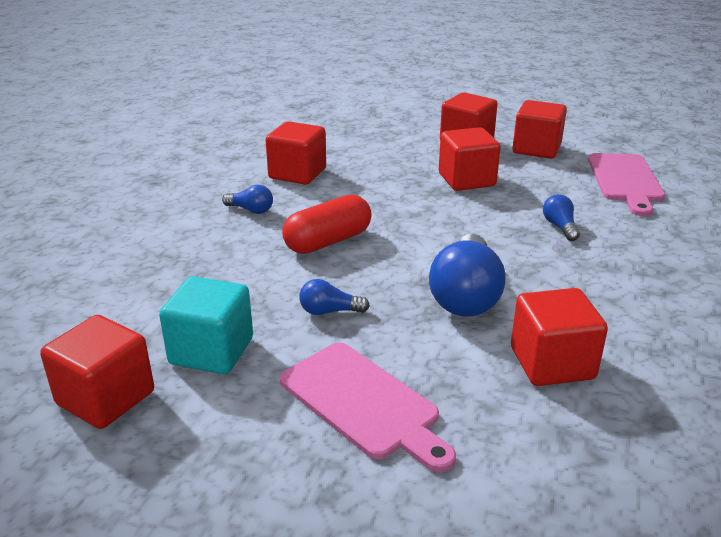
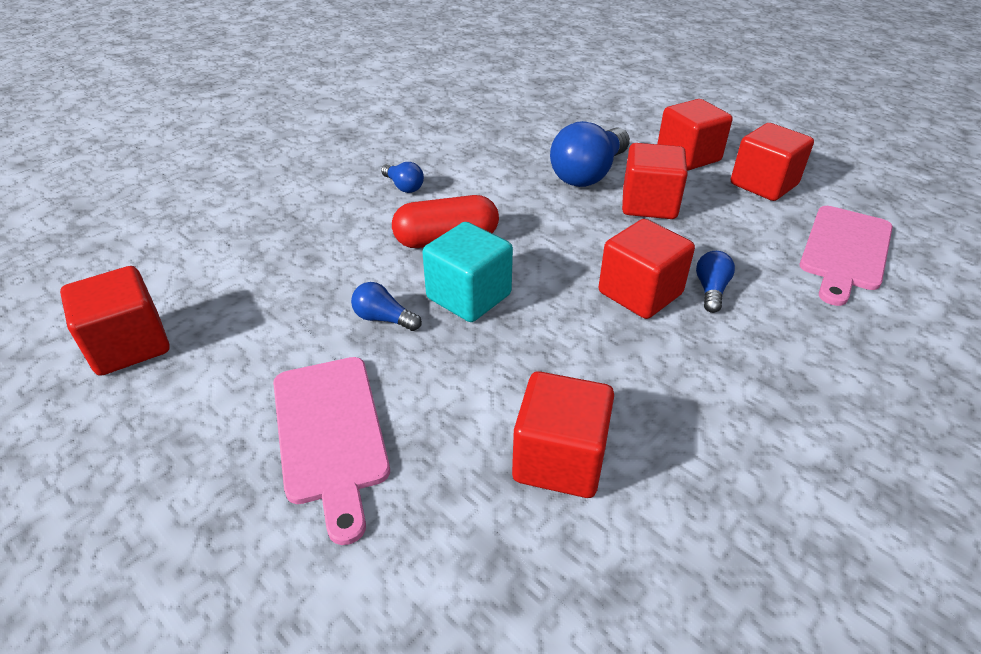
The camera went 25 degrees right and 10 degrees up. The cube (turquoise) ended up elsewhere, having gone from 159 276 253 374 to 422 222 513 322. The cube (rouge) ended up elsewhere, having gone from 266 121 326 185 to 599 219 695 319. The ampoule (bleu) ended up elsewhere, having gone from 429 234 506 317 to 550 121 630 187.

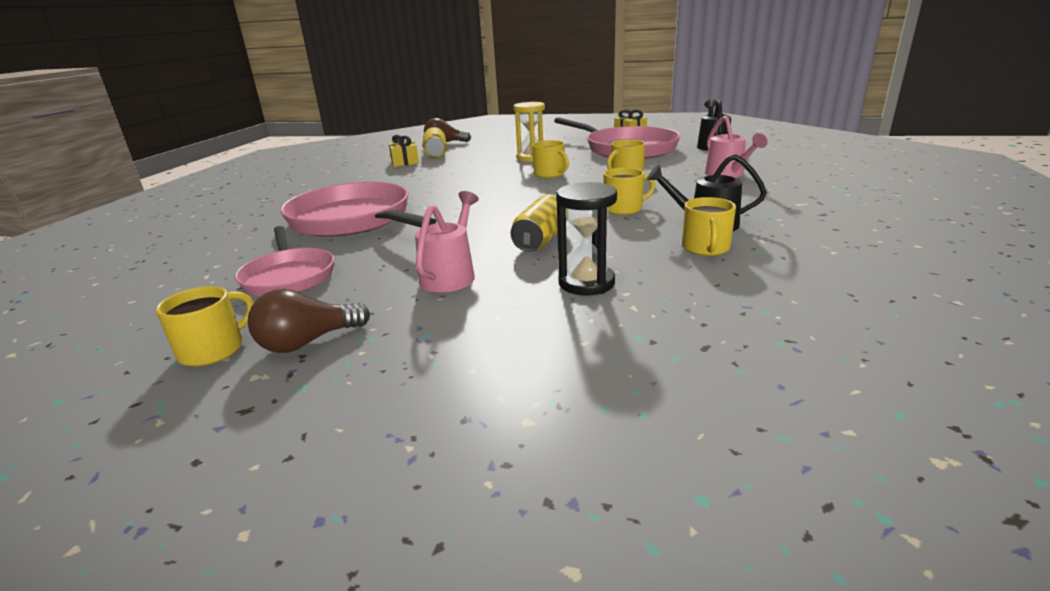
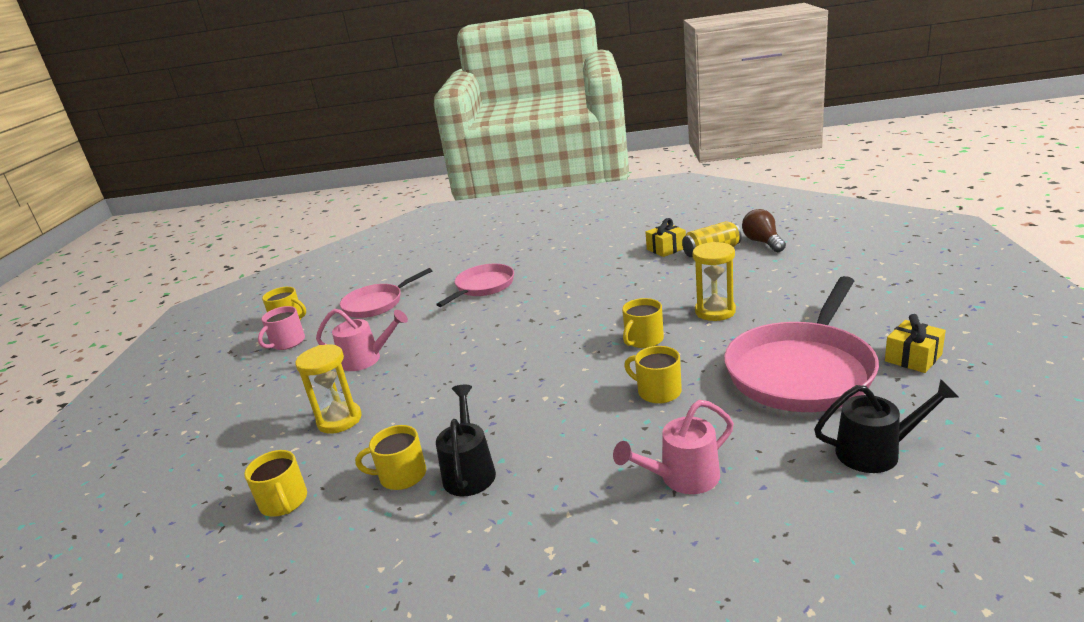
The camera went 80 degrees right and 0 degrees up. The second view lost the canette (jaune) at 511 194 567 252. The tasse (jaune) ended up elsewhere, having gone from 603 167 655 215 to 244 450 307 517. Where the ampoule (marron) stood at 248 289 370 353, the tasse (rose) came to stand at 258 306 305 350. What was the sablier (noir) at 556 182 617 295 turned into the sablier (jaune) at 295 344 362 434. The size of the poêle (rose) at 280 182 436 237 changed by a factor of 0.59.

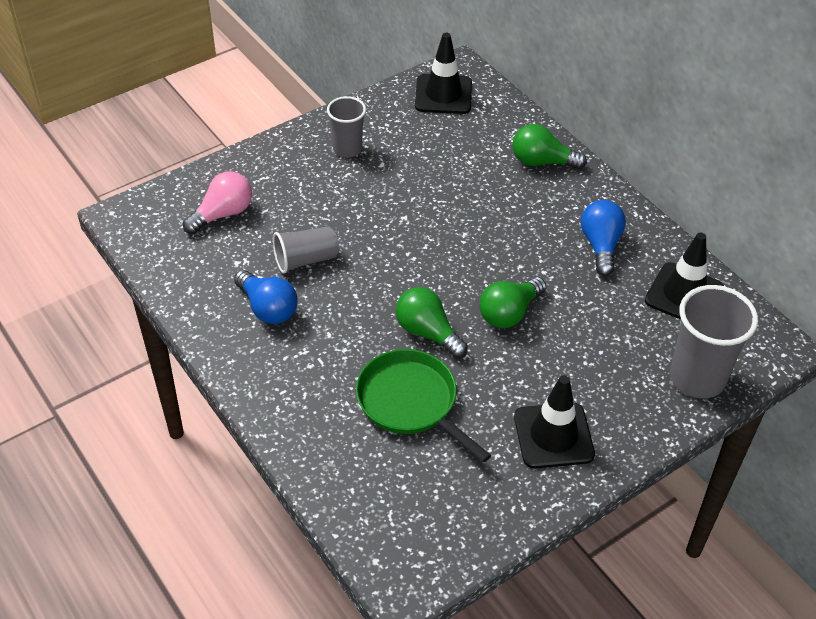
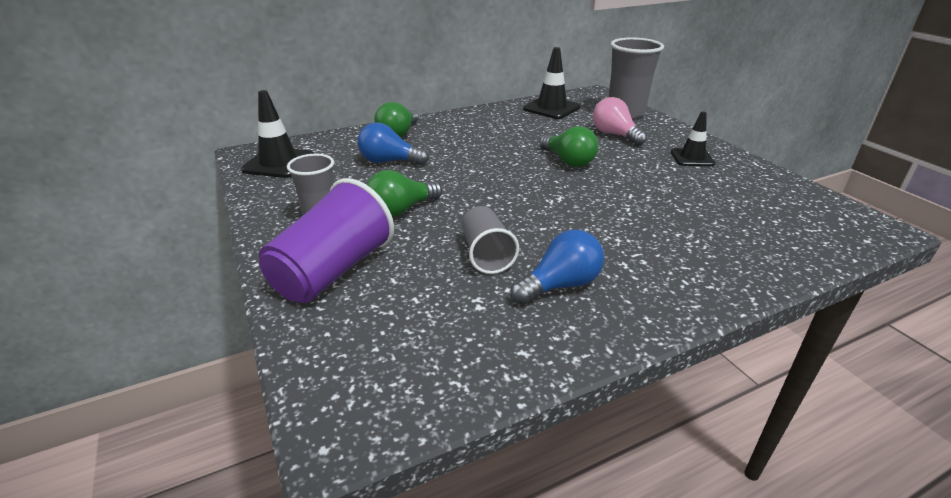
The camera went 80 degrees left and 15 degrees down. The second view lost the poêle (vert) at 356 349 491 463. The second view gained the gobelet (violet) at 259 178 394 303. The ampoule (rose) ended up elsewhere, having gone from 183 171 252 234 to 593 97 647 146. The ampoule (vert) ended up elsewhere, having gone from 396 287 468 358 to 366 170 442 217. The ampoule (bleu) ended up elsewhere, having gone from 581 200 626 276 to 357 122 429 165. The size of the cône de chantier (noir) at 514 375 595 469 changed by a factor of 0.66.

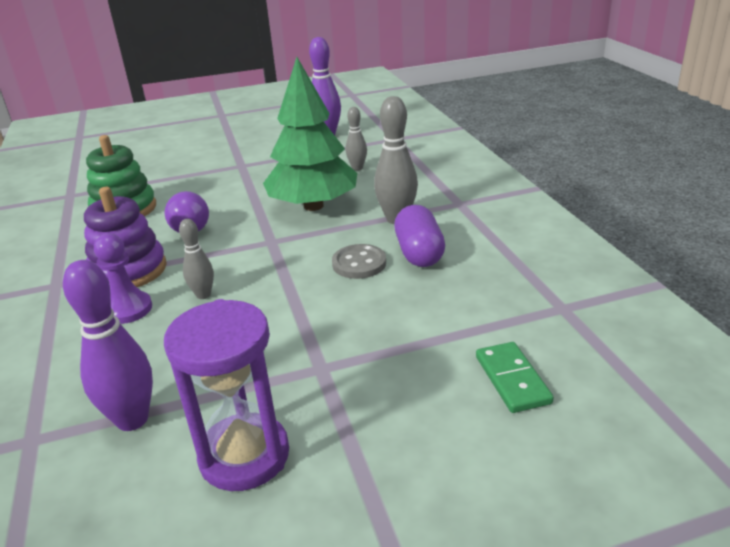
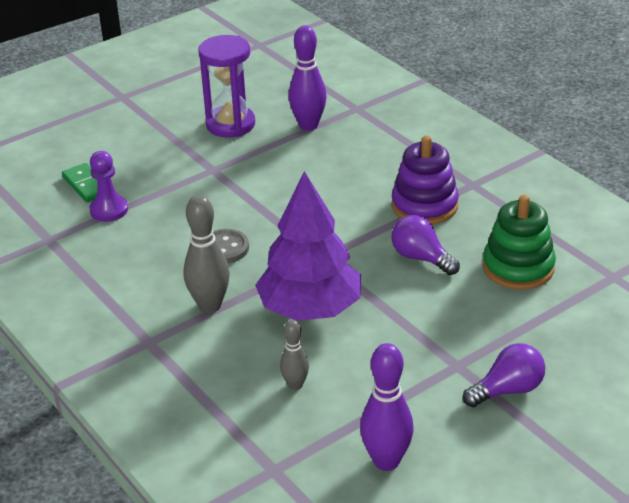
The camera went 160 degrees right and 5 degrees up. The second view lost the quille (gris) at 179 219 214 299. The second view lost the gélule (violet) at 394 205 445 267. The second view gained the ampoule (violet) at 463 343 545 407. The pion (violet) ended up elsewhere, having gone from 94 234 152 324 to 89 151 128 222. What was the arbre (vert) at 263 57 357 211 turned into the arbre (violet) at 255 171 361 321.

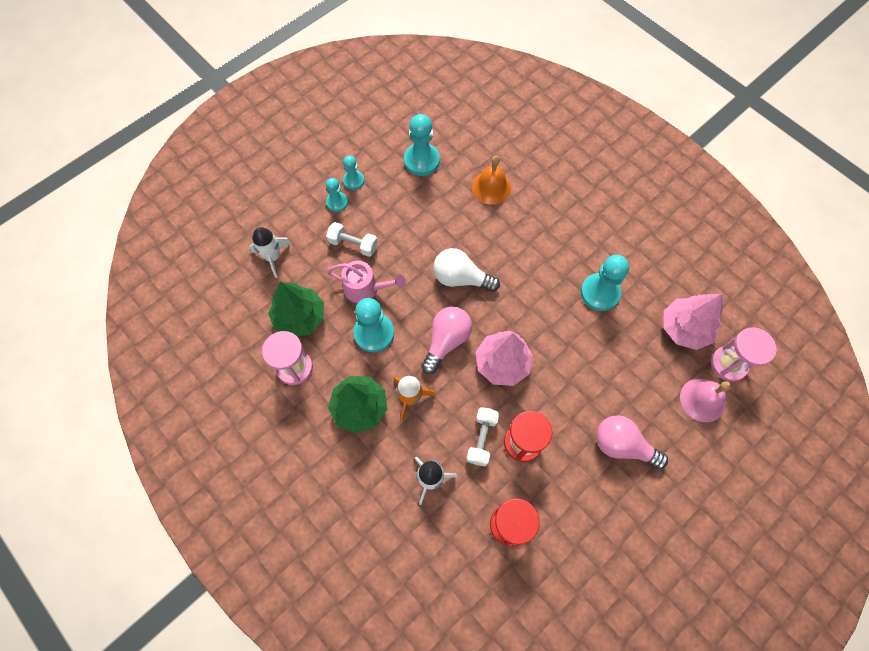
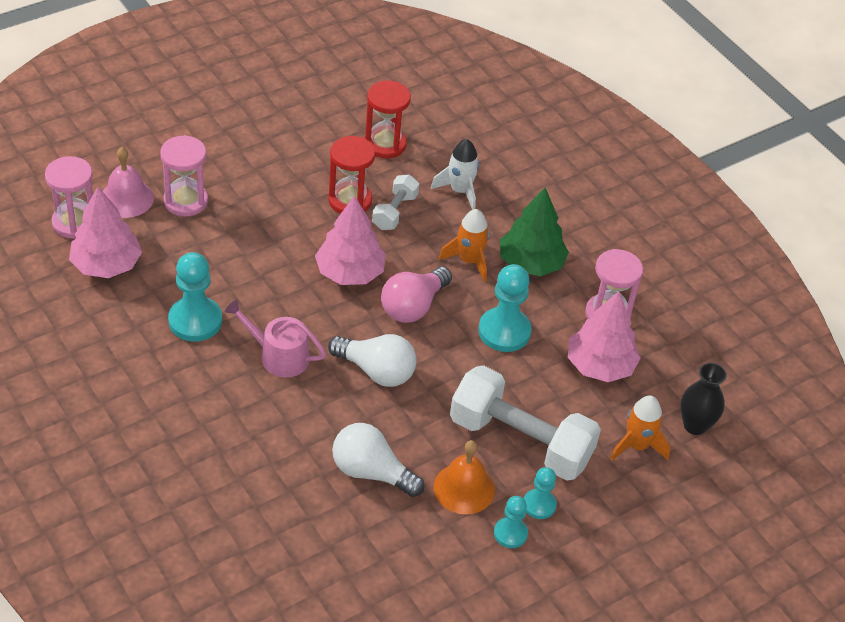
The camera went 175 degrees left and 20 degrees down. The second view lost the pion (turquoise) at 404 114 440 176. The second view lost the ampoule (rose) at 596 415 668 469. The second view gained the sablier (rose) at 160 135 208 217. The second view gained the ampoule (blanc) at 332 423 424 497. The second view gained the vase (noir) at 680 363 727 435. The arrosoir (rose) ended up elsewhere, having gone from 327 261 405 303 to 225 300 326 378. The cloche (orange) ended up elsewhere, having gone from 472 156 511 205 to 434 440 495 514. What was the fusée (blanc) at 250 227 292 278 turned into the fusée (orange) at 610 395 670 461. What was the arbre (vert) at 268 282 324 337 turned into the arbre (rose) at 568 291 641 382. The size of the haltère (blanc) at 326 222 378 257 changed by a factor of 2.02.

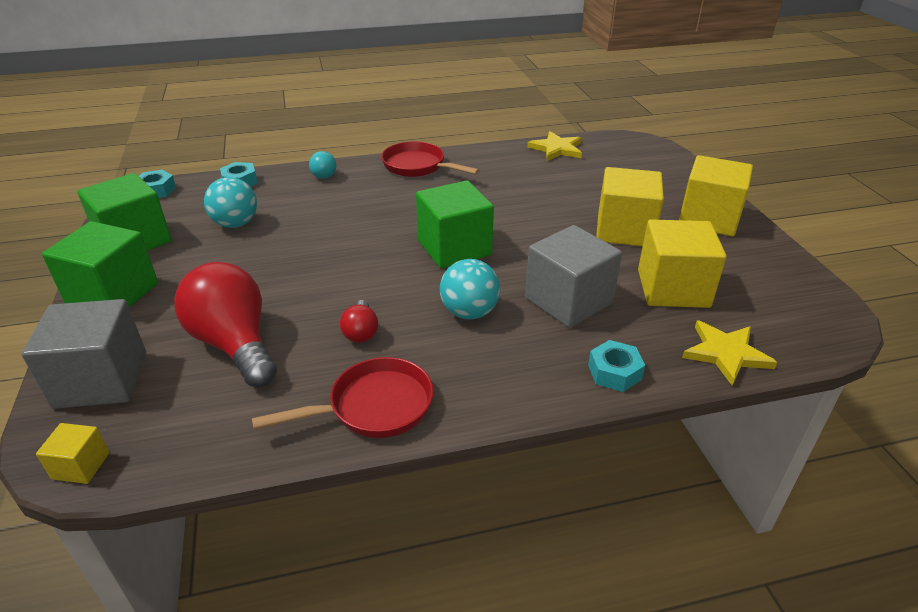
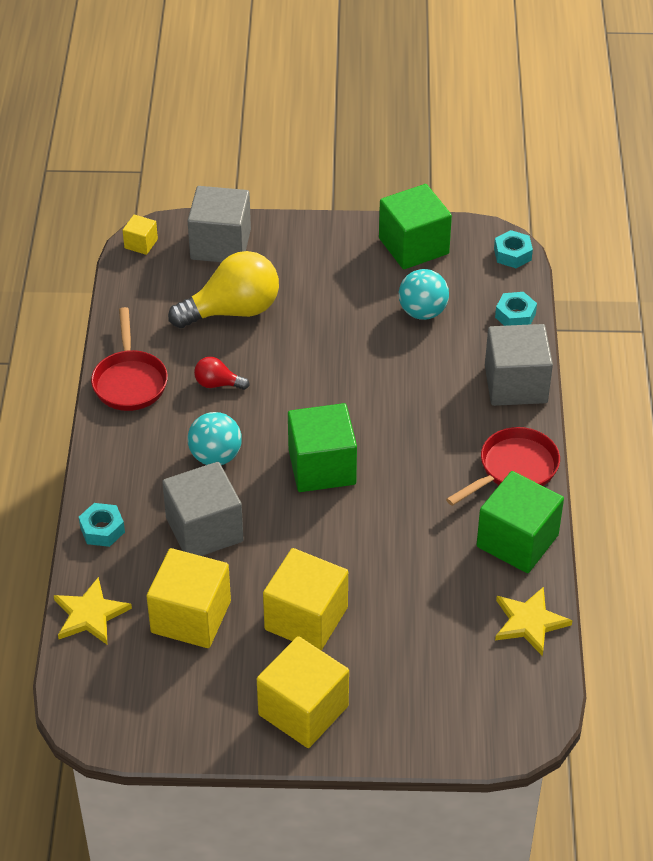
The camera went 105 degrees right and 10 degrees up. The cube (vert) ended up elsewhere, having gone from 42 221 158 307 to 477 471 564 573. Where the ampoule (turquoise) stood at 309 151 336 179, the cube (gris) came to stand at 485 324 553 406. What was the ampoule (rouge) at 174 262 277 387 turned into the ampoule (jaune) at 168 251 279 328.

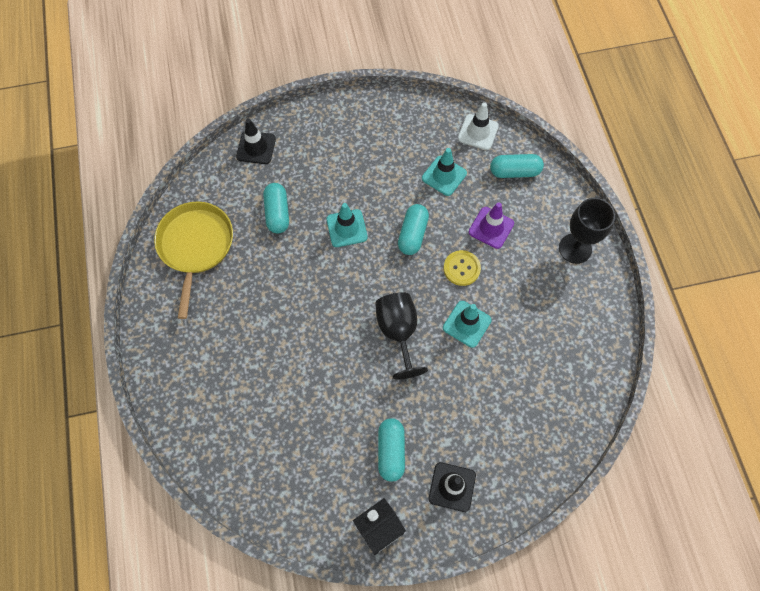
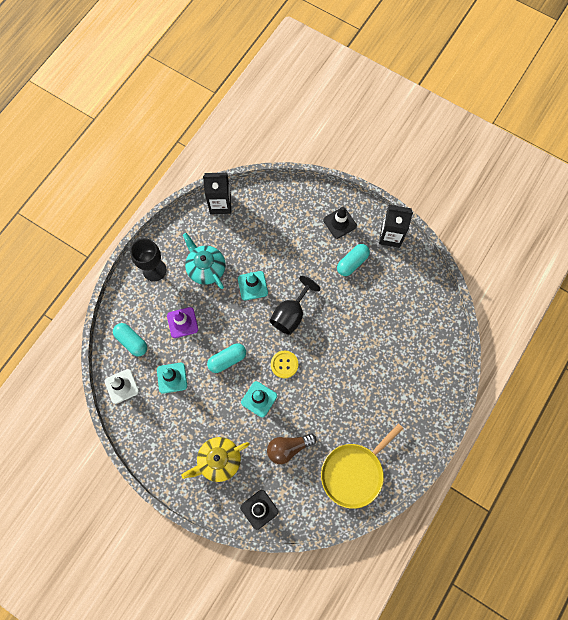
The camera went 135 degrees left and 5 degrees up. The second view gained the théière (jaune) at 181 437 250 482. The second view gained the théière (turquoise) at 183 233 226 289. The second view gained the brique de lait (noir) at 203 172 231 214. The bouton (jaune) ended up elsewhere, having gone from 444 250 481 286 to 271 351 298 378. Where the gélule (turquoise) stood at 263 183 289 233, the ampoule (marron) came to stand at 267 433 317 464.

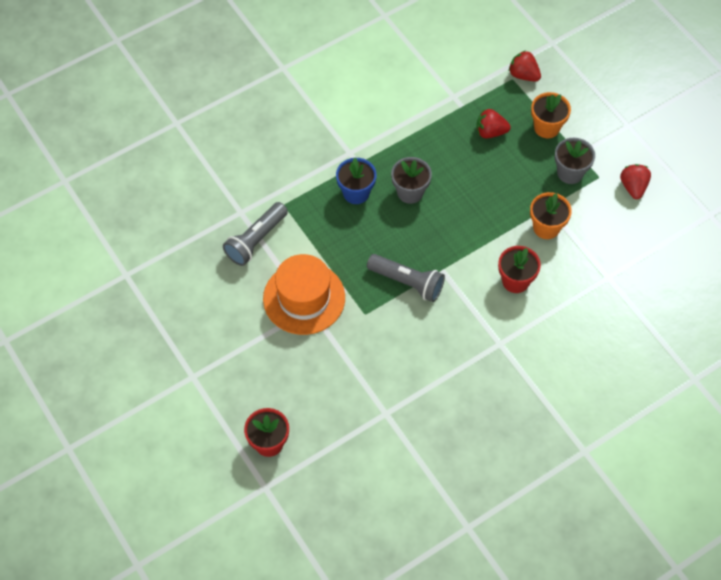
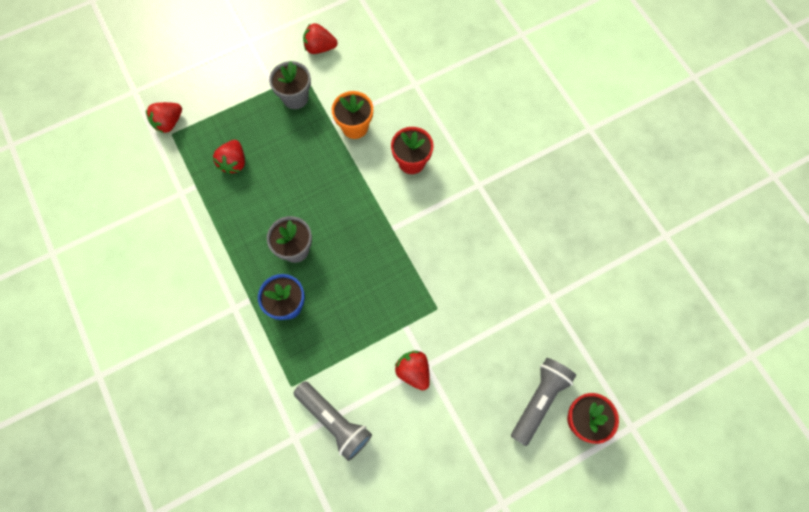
The camera went 85 degrees left and 10 degrees up. The second view lost the pot de fleurs (orange) at 531 92 571 138. The lampe de poche (gris) ended up elsewhere, having gone from 367 254 445 302 to 511 358 576 446. Where the chapeau (orange) stood at 263 254 345 335, the fraise (rouge) came to stand at 395 351 430 390.

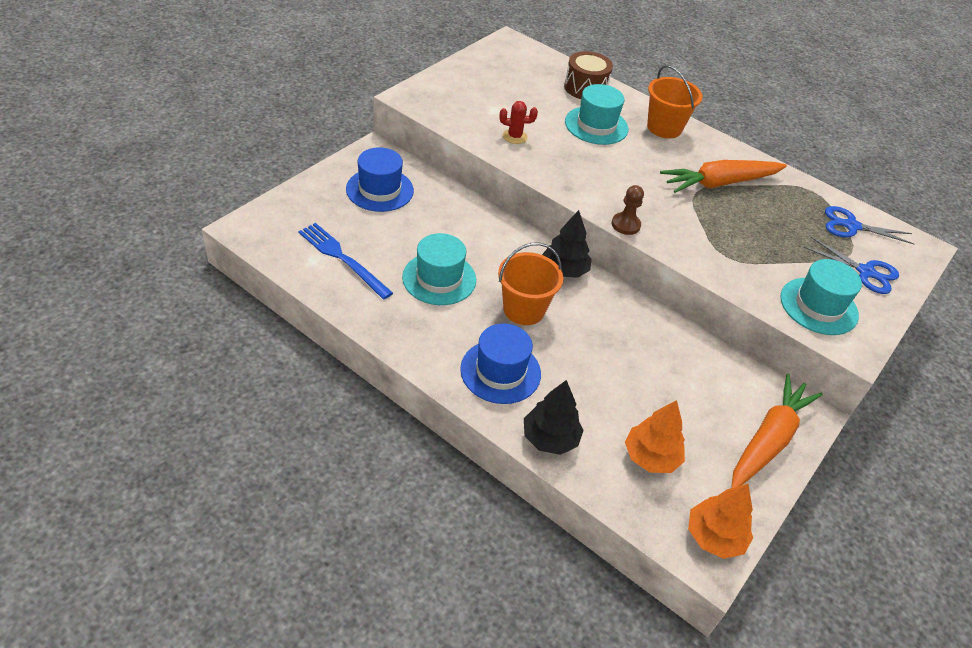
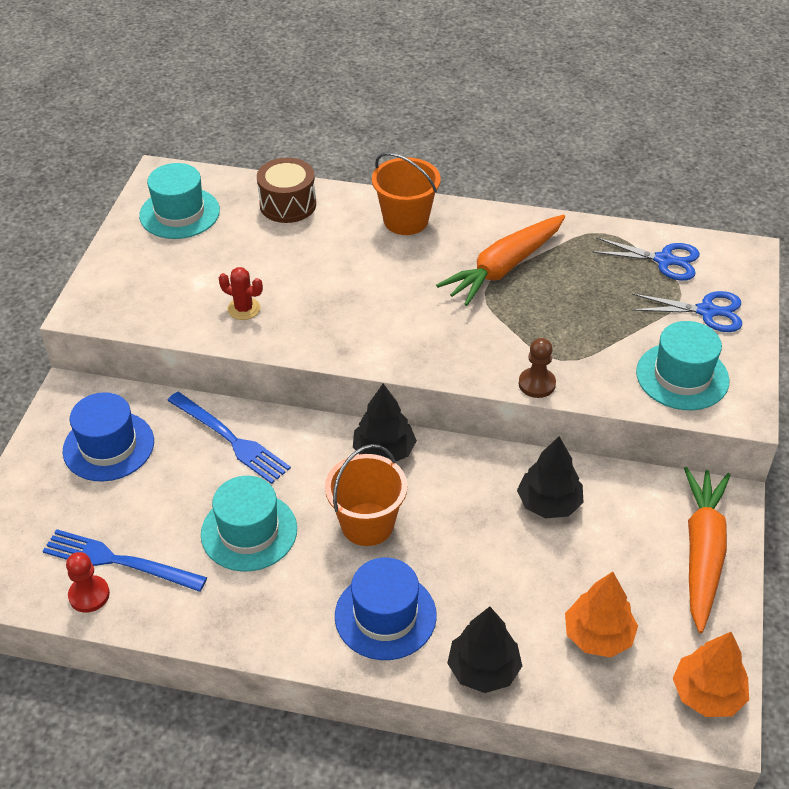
The camera went 20 degrees left and 0 degrees up. The second view gained the pion (rouge) at 66 552 110 613. The second view gained the fourchette (bleu) at 167 392 291 484. The second view gained the arbre (noir) at 517 436 584 518. The chapeau (turquoise) ended up elsewhere, having gone from 565 84 629 145 to 139 163 220 239. The pion (marron) ended up elsewhere, having gone from 612 185 644 235 to 519 338 556 398. The cactus (rouge) at 499 101 538 144 ended up facing another way, 45 degrees clockwise from before. The ciseaux (bleu) at 825 206 914 244 ended up facing another way, 150 degrees counterclockwise from before.

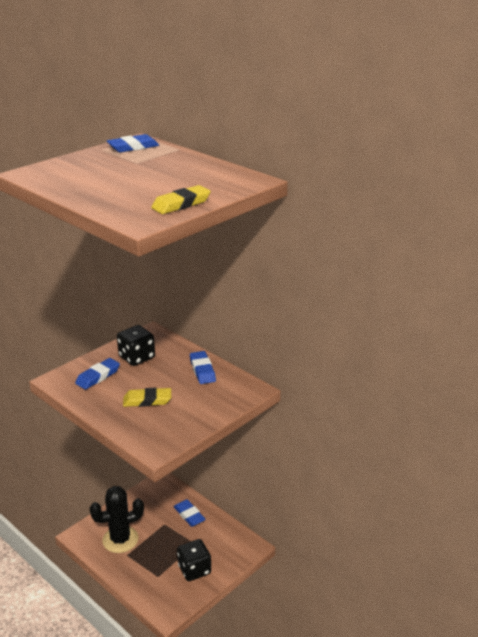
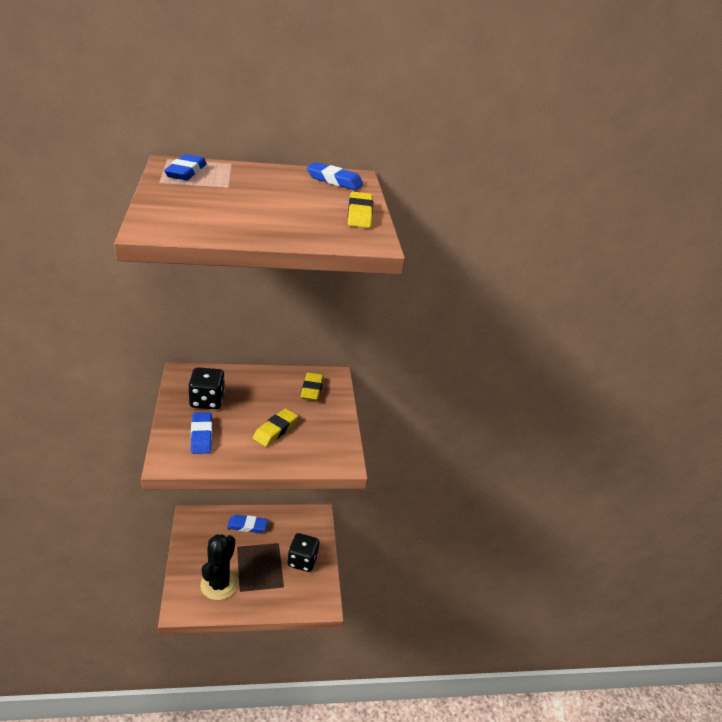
The camera went 55 degrees left and 5 degrees up. The second view gained the gomme (jaune) at 301 372 324 401. The gomme (bleu) ended up elsewhere, having gone from 190 351 216 384 to 307 162 364 190.

